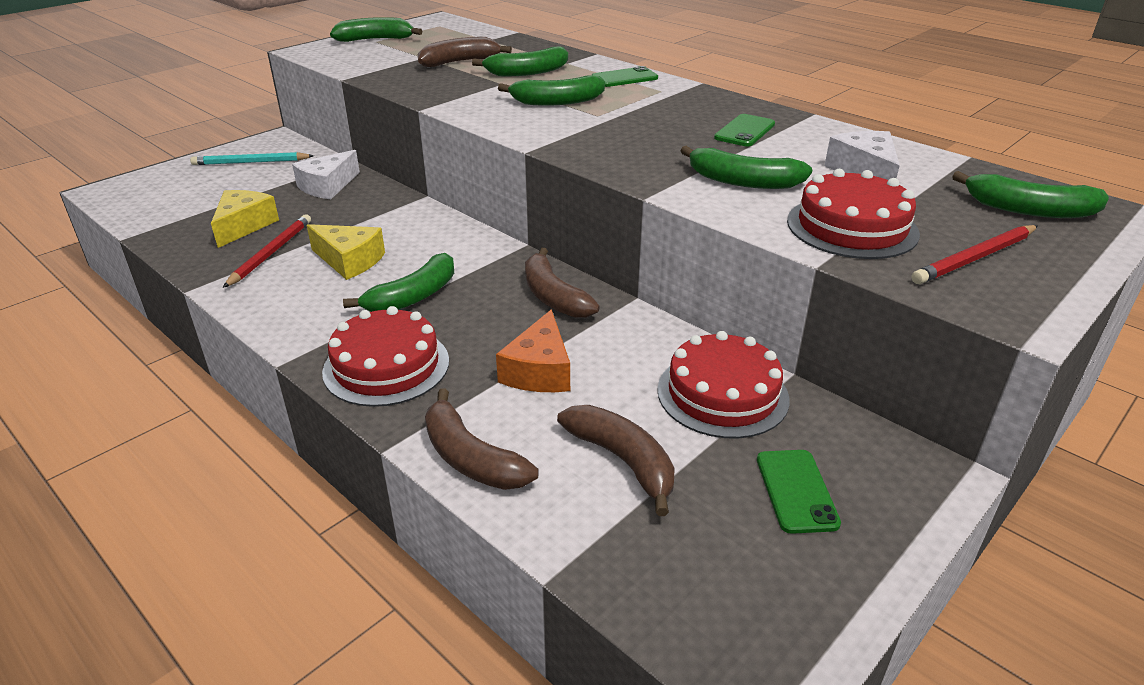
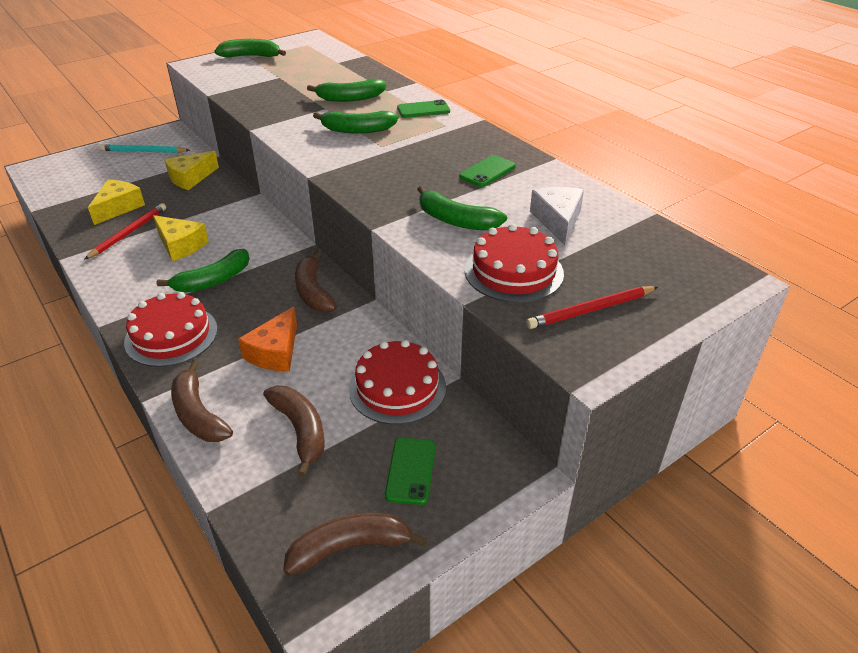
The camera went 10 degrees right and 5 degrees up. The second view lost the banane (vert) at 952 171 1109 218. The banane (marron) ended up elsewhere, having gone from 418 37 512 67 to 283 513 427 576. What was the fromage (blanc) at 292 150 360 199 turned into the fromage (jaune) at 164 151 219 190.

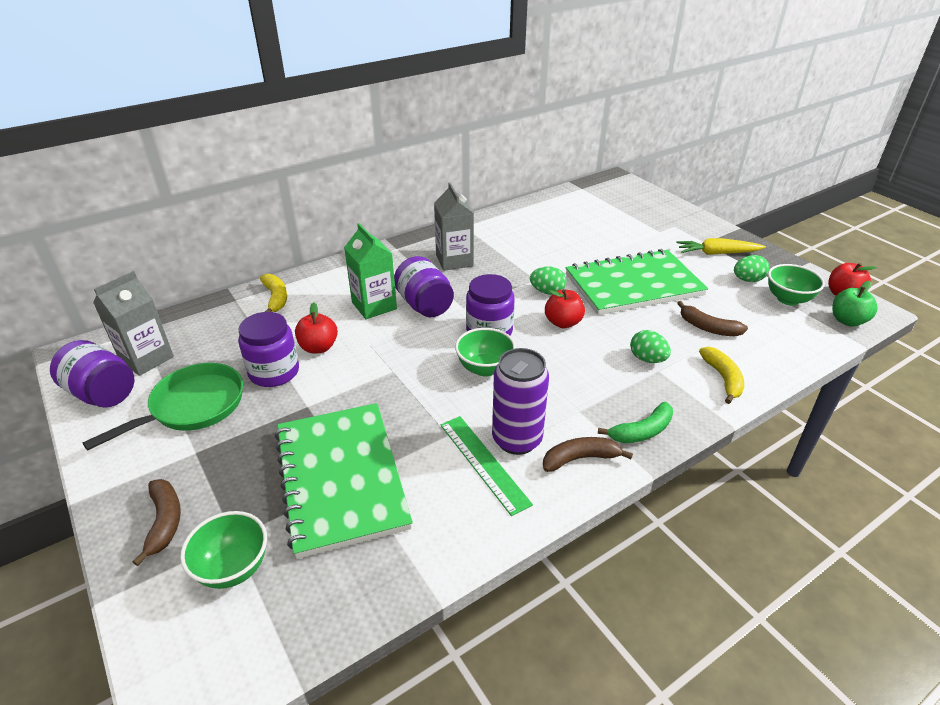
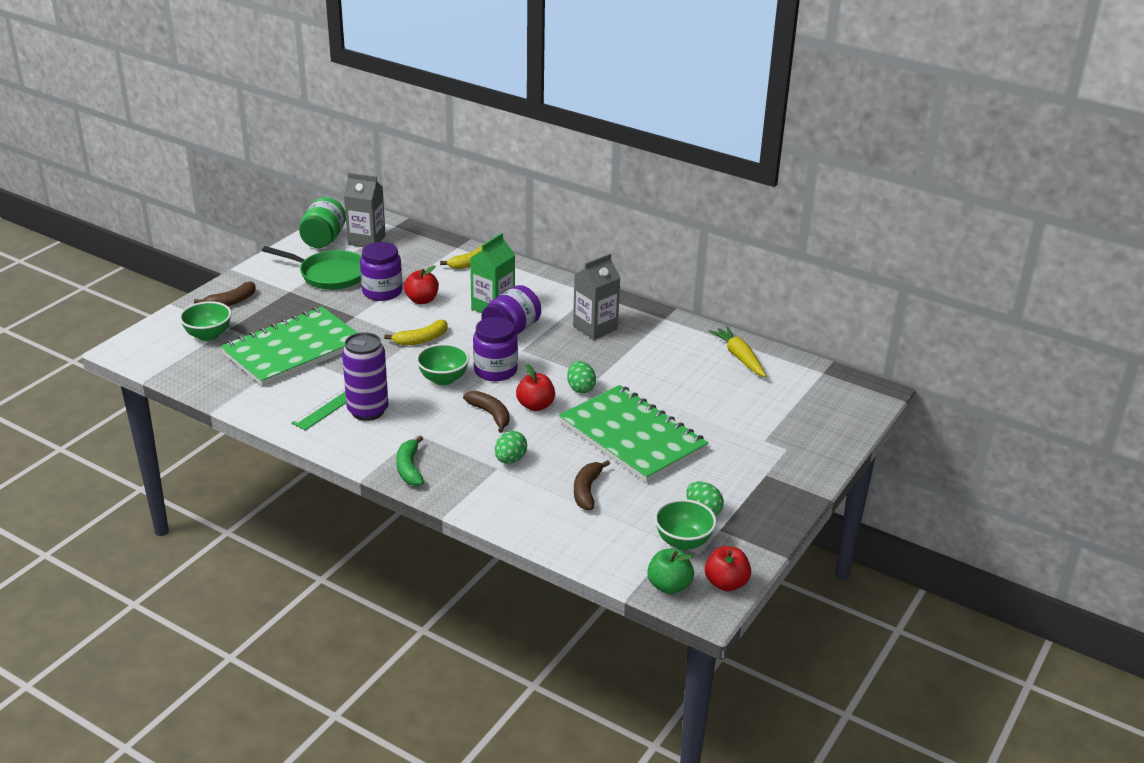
The camera went 65 degrees right and 5 degrees down. The banane (marron) ended up elsewhere, having gone from 543 437 633 472 to 463 391 510 433. The carotte (jaune) ended up elsewhere, having gone from 677 238 766 255 to 709 326 766 377. The banane (jaune) ended up elsewhere, having gone from 699 347 744 404 to 384 320 448 346. What was the bocal (violet) at 50 340 135 408 turned into the bocal (vert) at 299 197 346 248. The banane (vert) at 598 402 673 443 ended up facing another way, 45 degrees clockwise from before.

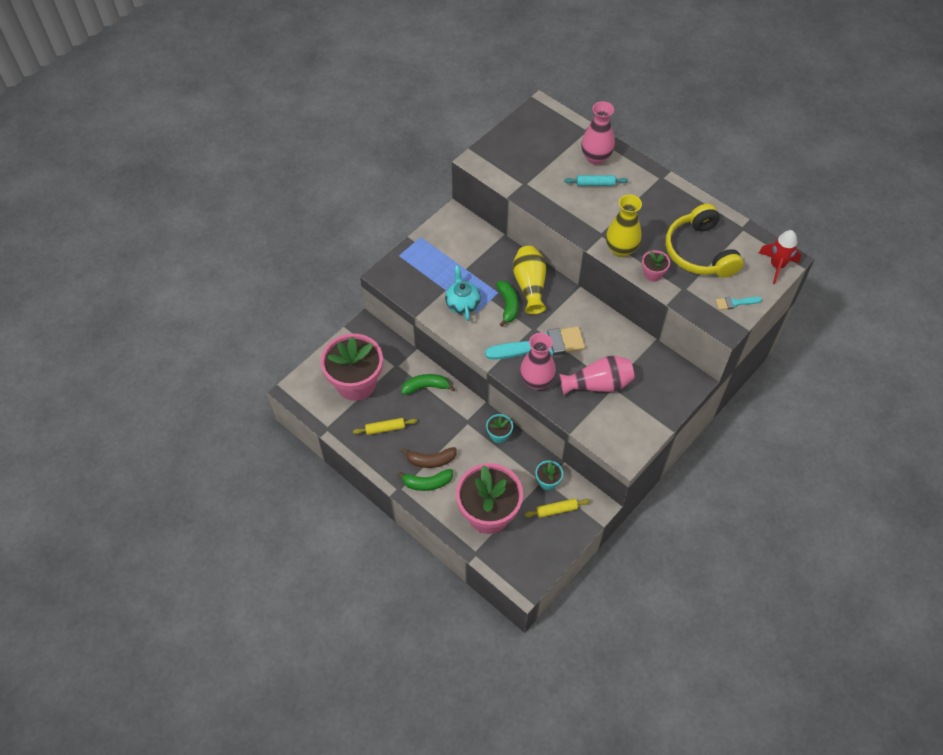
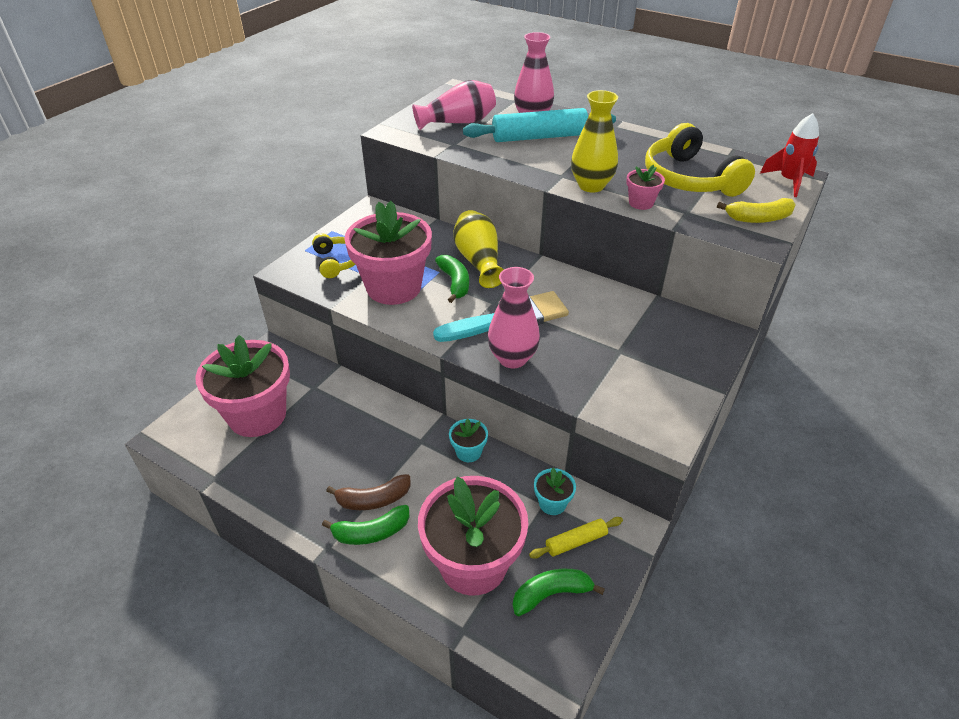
The camera went 10 degrees left and 15 degrees down. The second view lost the rouleau à pâtisserie (jaune) at 353 418 417 435. The second view gained the casque audio (jaune) at 312 233 356 278. The banane (vert) ended up elsewhere, having gone from 401 374 455 395 to 513 569 605 616. The vase (rose) ended up elsewhere, having gone from 559 356 635 395 to 412 80 496 130. Where the théière (turquoise) stood at 445 266 481 321, the pot de fleurs (rose) came to stand at 344 201 432 305. Where the pinceau (turquoise) stood at 715 297 762 310, the banane (jaune) came to stand at 717 198 796 223. The size of the rouleau à pâtisserie (turquoise) at 564 175 628 186 changed by a factor of 2.00.

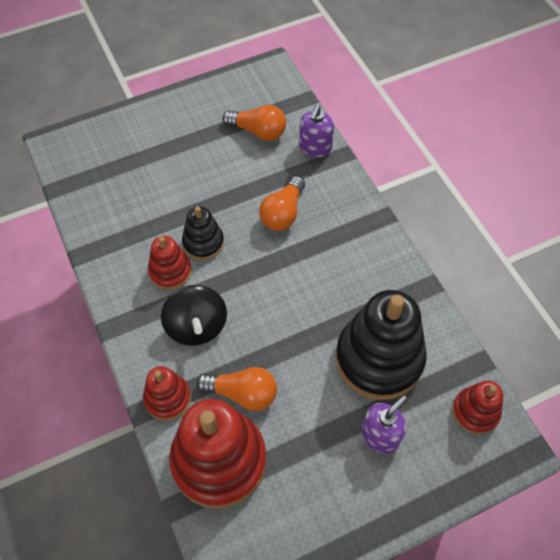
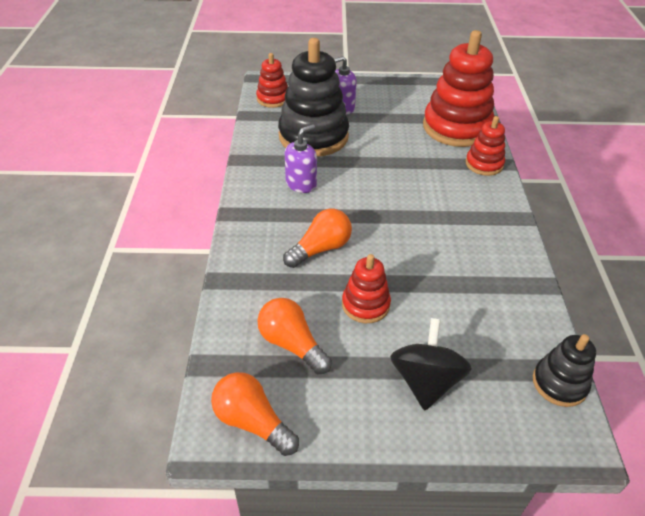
The camera went 155 degrees left and 15 degrees down. The jouet à empiler (rouge) ended up elsewhere, having gone from 148 236 192 290 to 342 254 391 323. The toupie (noir) ended up elsewhere, having gone from 161 285 227 346 to 390 318 472 411. The jouet à empiler (noir) ended up elsewhere, having gone from 182 206 224 260 to 533 334 596 407. The ampoule (orange) ended up elsewhere, having gone from 196 367 277 411 to 211 372 299 456. The distributeur de savon (violet) ended up elsewhere, having gone from 299 105 334 157 to 285 124 317 193.

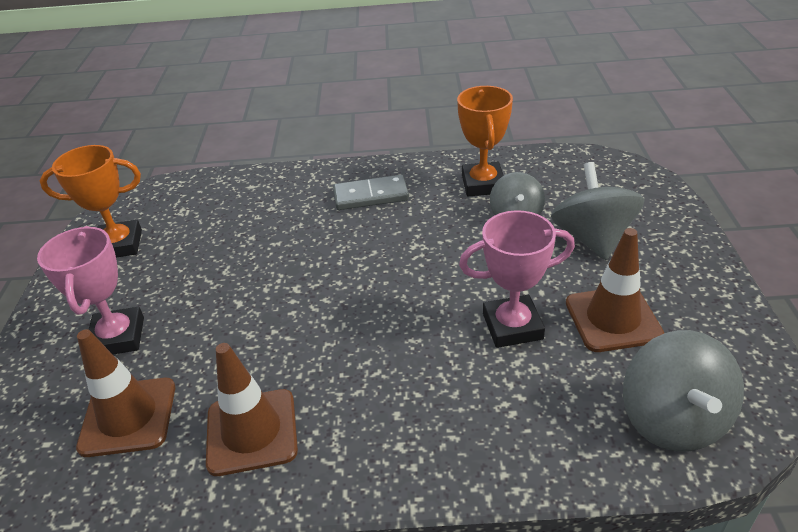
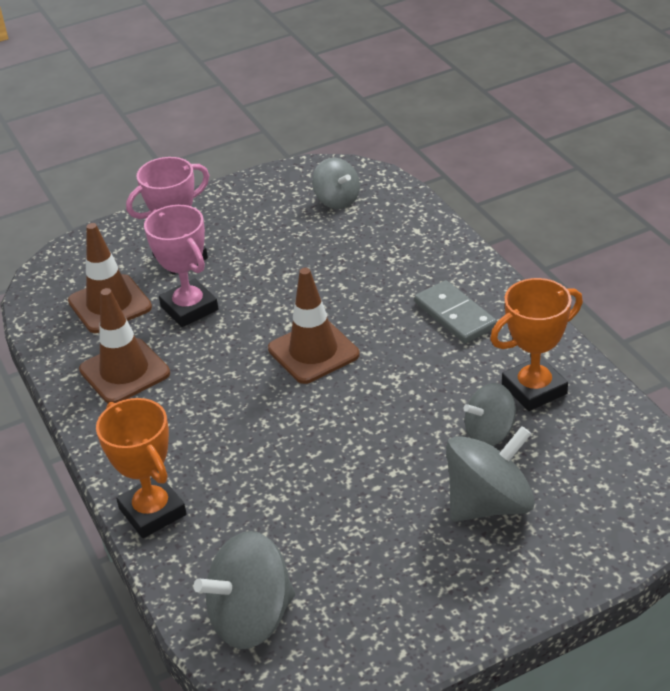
The camera went 65 degrees right and 0 degrees up. The second view gained the toupie (gris) at 312 158 360 209. The trophée (orange) ended up elsewhere, having gone from 40 145 142 258 to 96 398 187 538. The trophée (rose) ended up elsewhere, having gone from 459 210 575 348 to 144 205 218 327. The cône de chantier (marron) ended up elsewhere, having gone from 566 228 664 352 to 268 268 360 384.

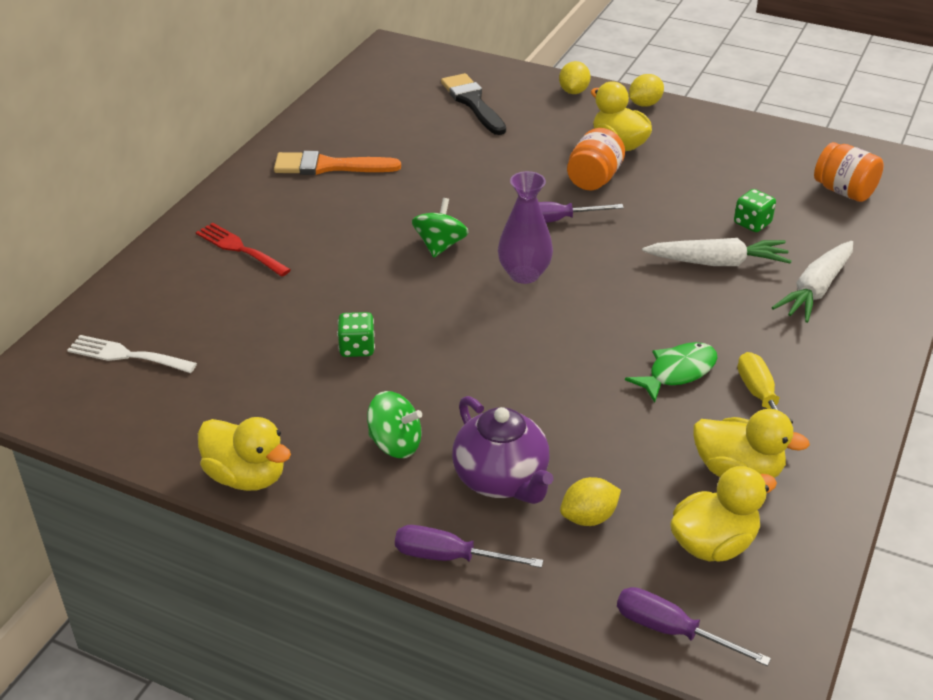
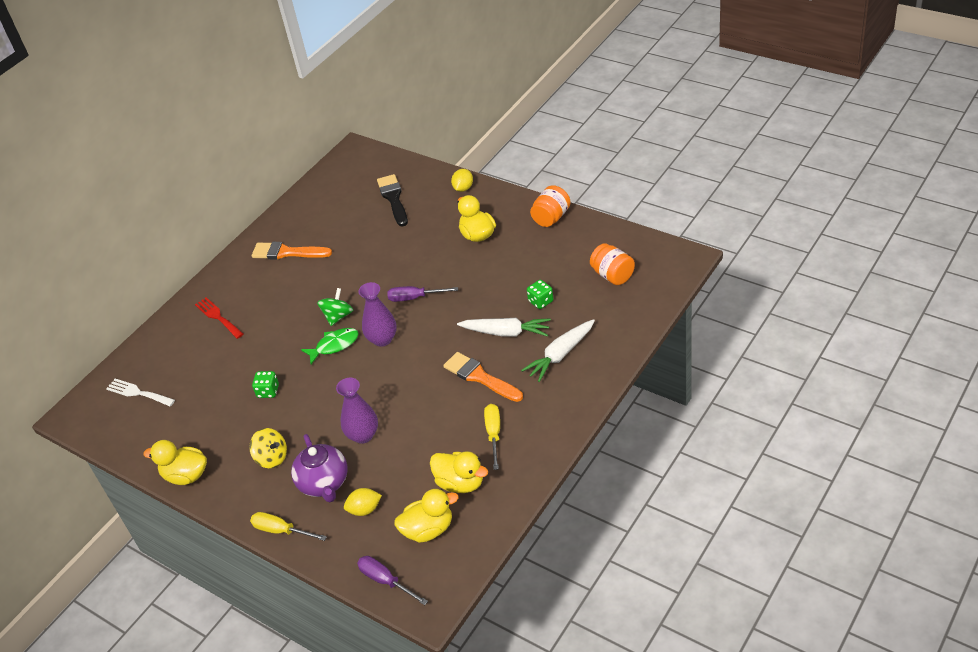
The camera went 15 degrees right and 5 degrees up. The second view lost the citron (jaune) at 629 74 664 107. The second view gained the vase (violet) at 336 378 378 444. The second view gained the pinceau (orange) at 443 352 523 402. The bocal (orange) ended up elsewhere, having gone from 567 128 625 190 to 530 185 571 227. The poisson (vert) ended up elsewhere, having gone from 625 342 718 403 to 301 328 359 364. What was the toupie (vert) at 367 391 422 458 turned into the toupie (jaune) at 249 428 287 468. What was the tournevis (violet) at 395 525 543 568 turned into the tournevis (jaune) at 250 512 327 541. The canard (jaune) at 198 417 291 491 ended up facing another way, 150 degrees clockwise from before.

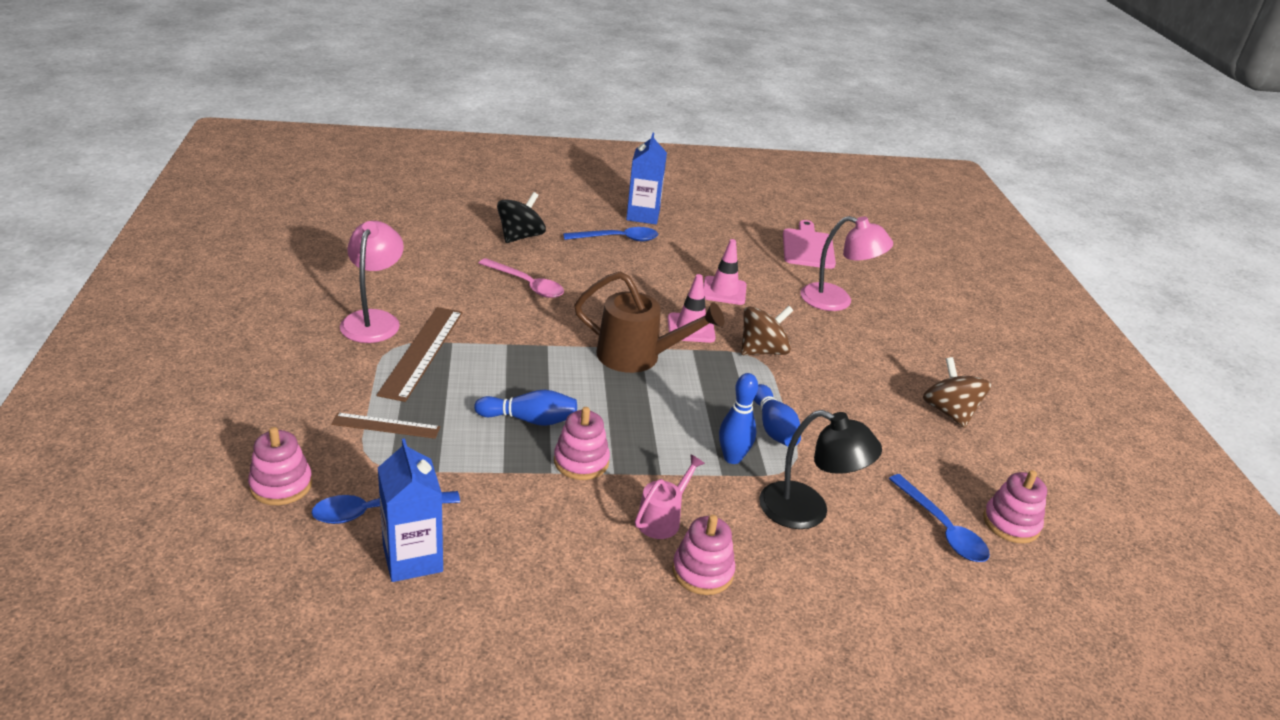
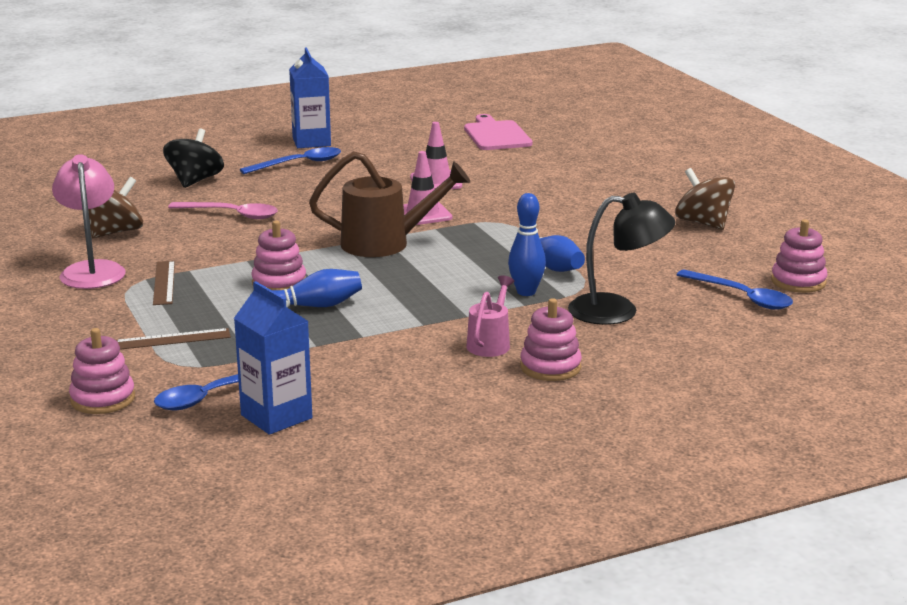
The camera went 15 degrees left and 10 degrees down. The second view lost the lampe (rose) at 800 216 893 311. The jouet à empiler (rose) ended up elsewhere, having gone from 554 407 610 480 to 252 221 306 290. The toupie (marron) ended up elsewhere, having gone from 741 305 793 355 to 88 177 143 238. The size of the règle (marron) at 376 307 463 402 changed by a factor of 0.59.

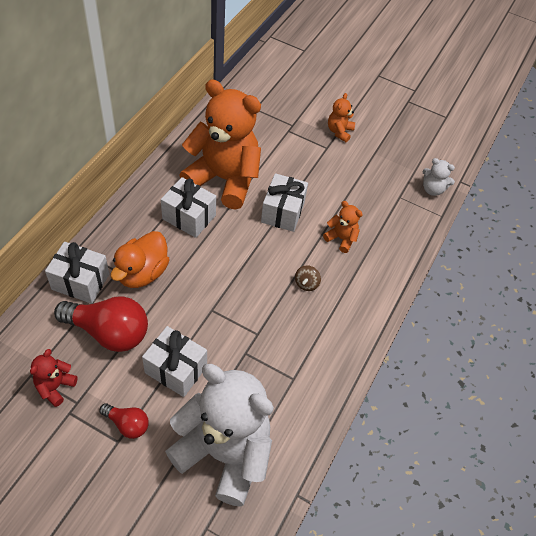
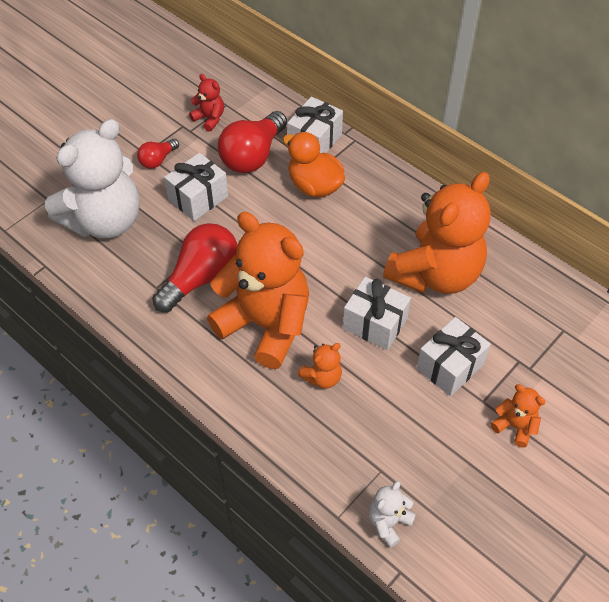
The camera went 110 degrees right and 0 degrees up. The second view gained the ampoule (rouge) at 152 223 238 312. The cadeau (blanc) ended up elsewhere, having gone from 161 177 216 238 to 417 317 491 396. Where the toupie (marron) stood at 295 265 321 291, the ours en peluche (orange) came to stand at 207 212 309 369.

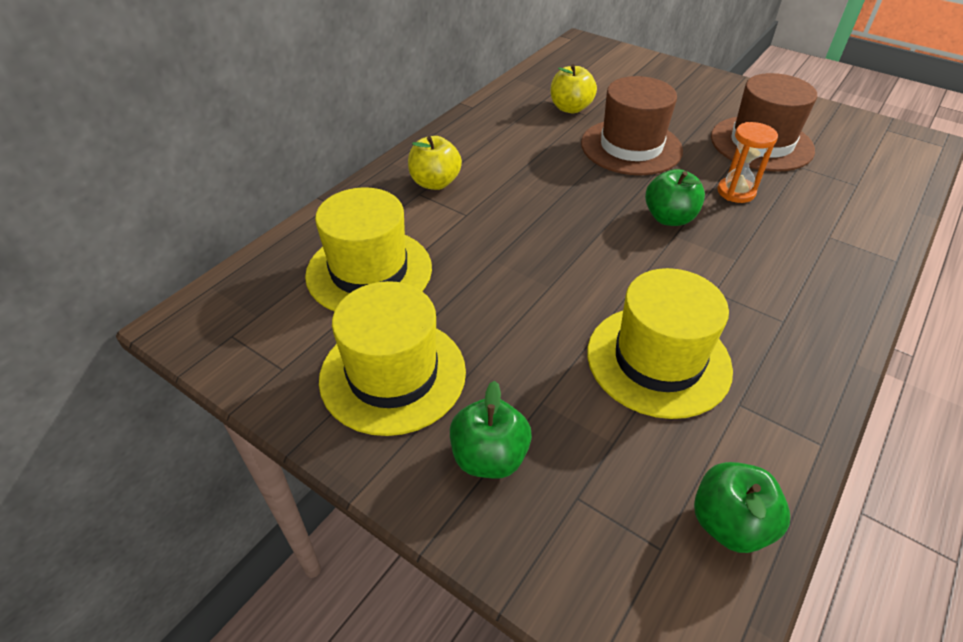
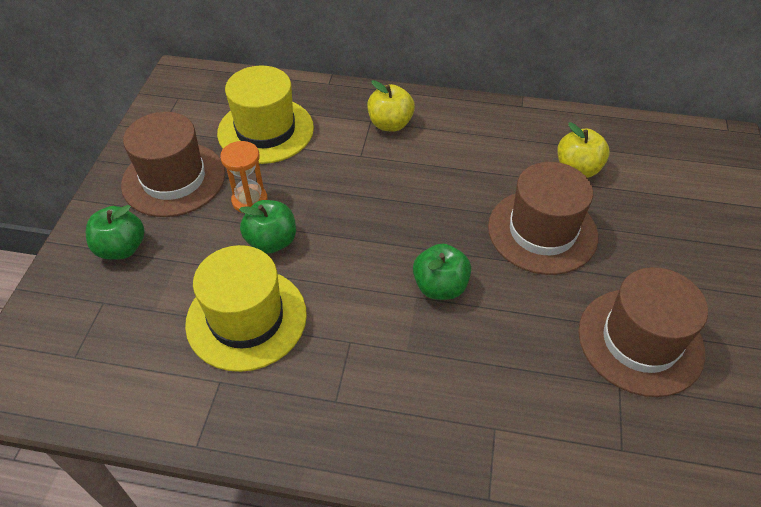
The camera went 65 degrees right and 5 degrees up. The pomme (vert) ended up elsewhere, having gone from 694 462 790 553 to 239 200 296 254. The sablier (orange) ended up elsewhere, having gone from 717 122 778 203 to 220 141 268 213. What was the chapeau (jaune) at 319 281 466 436 turned into the chapeau (marron) at 121 112 225 217.

